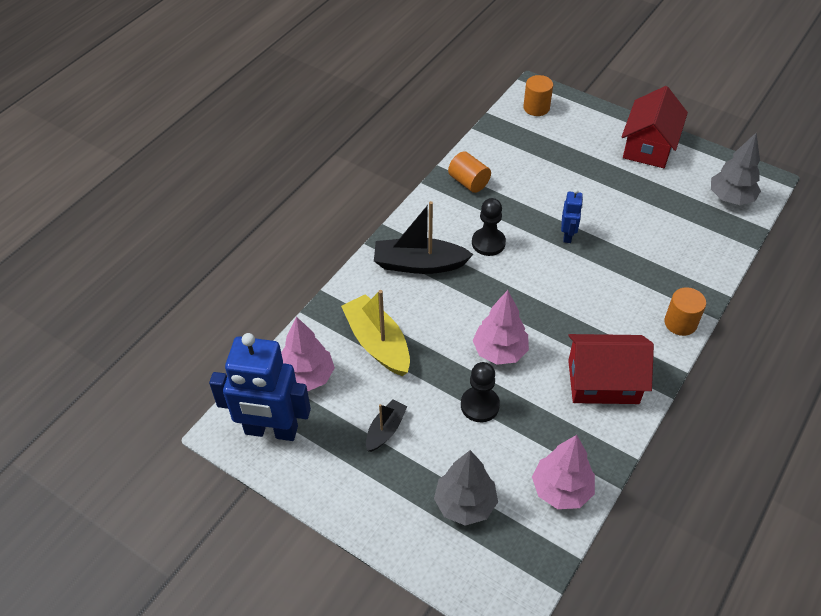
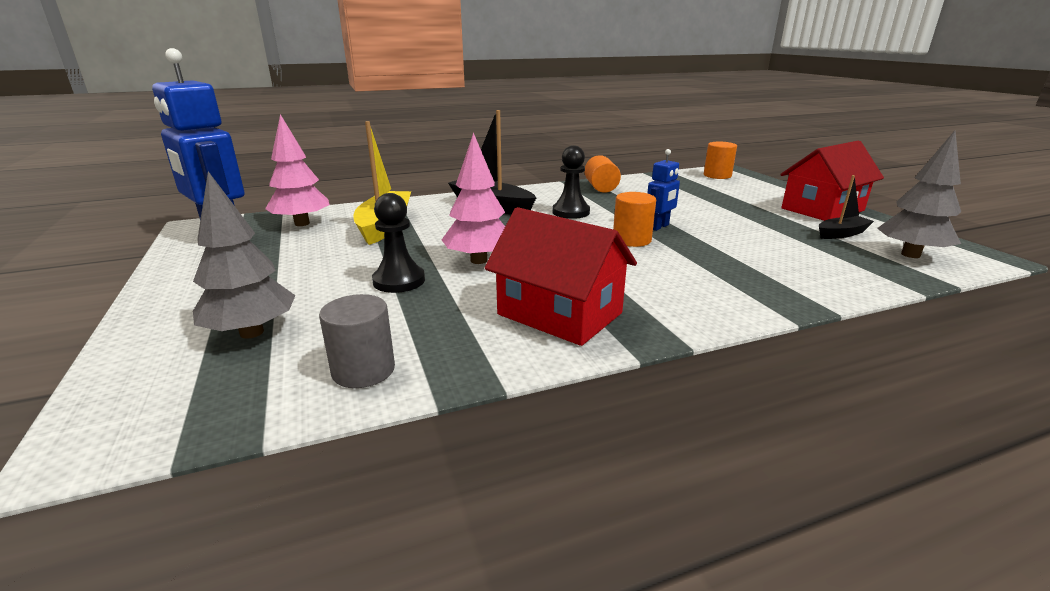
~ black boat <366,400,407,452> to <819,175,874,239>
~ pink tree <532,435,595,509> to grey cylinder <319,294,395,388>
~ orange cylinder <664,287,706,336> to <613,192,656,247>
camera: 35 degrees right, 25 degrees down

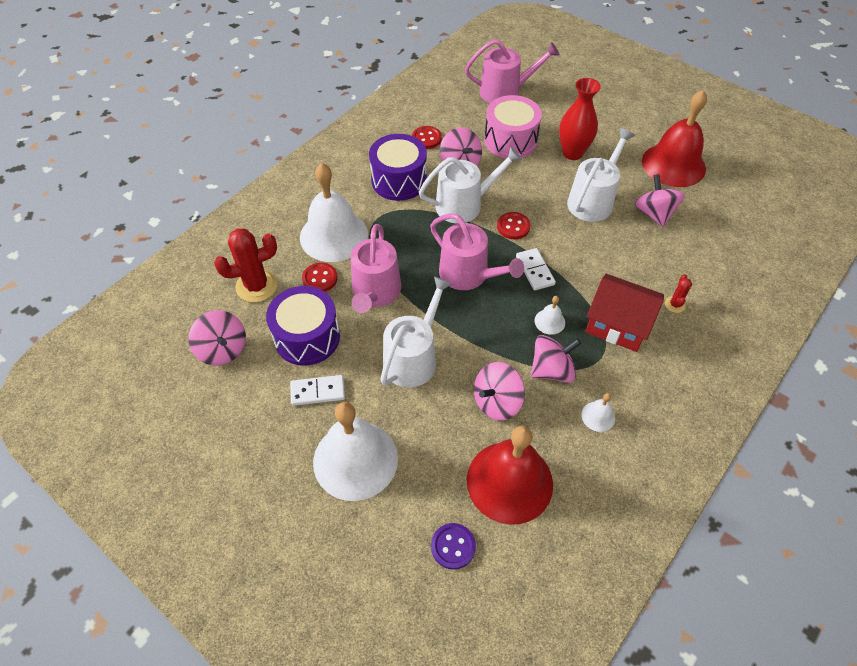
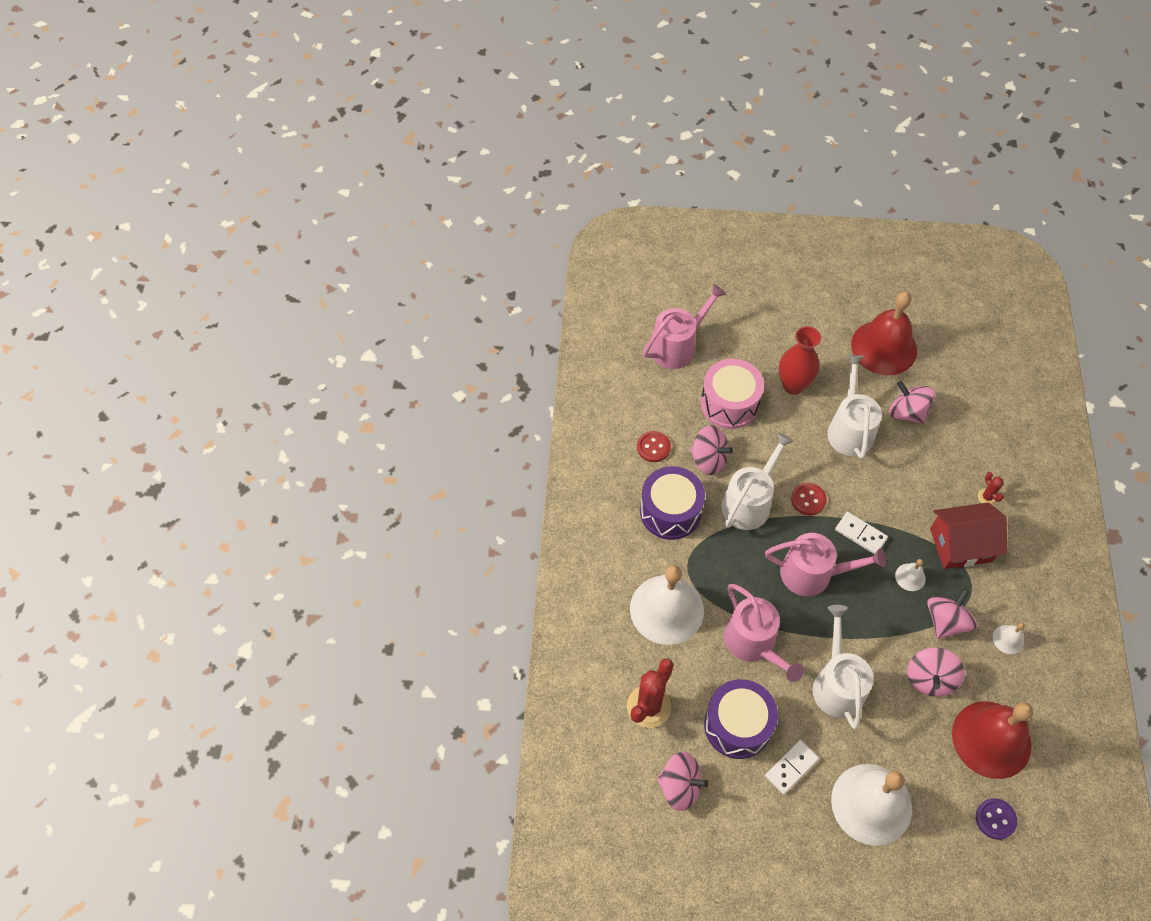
- red button <302,263,338,292>
camera: 35 degrees left, 5 degrees up

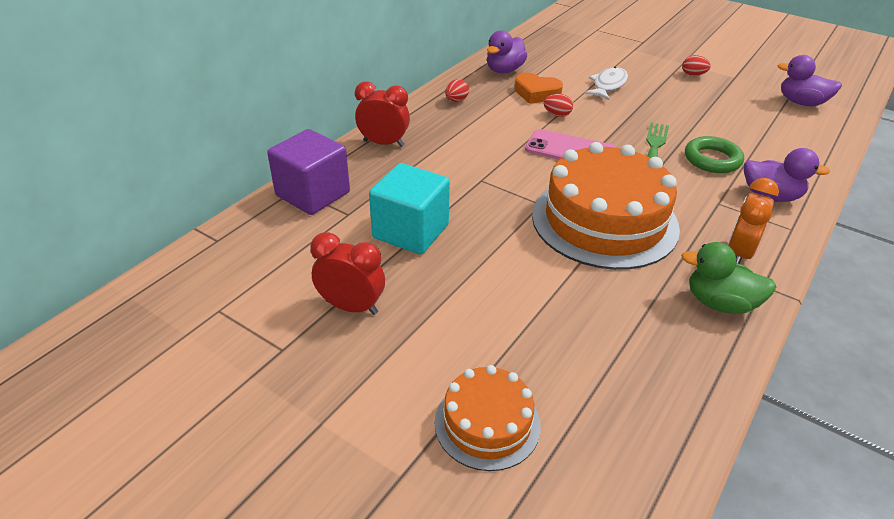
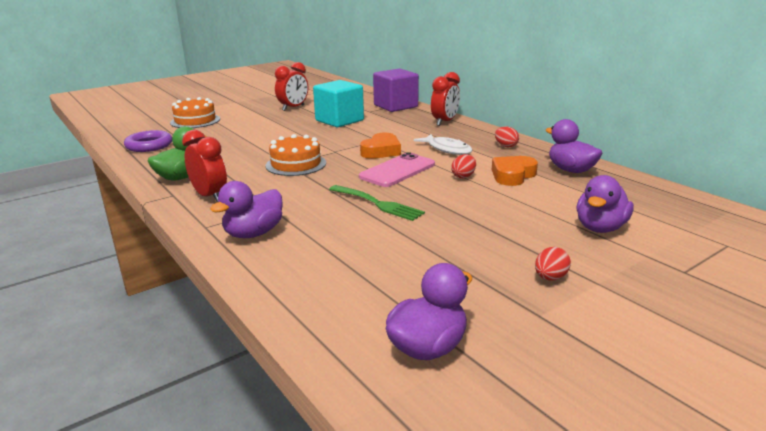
~ orange cake <532,142,680,270> = <266,134,326,176> x0.53
~ white fish <584,67,628,100> to <414,134,472,155>
- green ring <685,136,744,173>
~ orange clock <728,178,779,264> to red clock <182,130,227,202>
+ purple ring <124,130,172,152>
+ orange heart <360,133,401,159>
+ purple duck <577,175,634,233>
camera: 110 degrees right, 15 degrees down

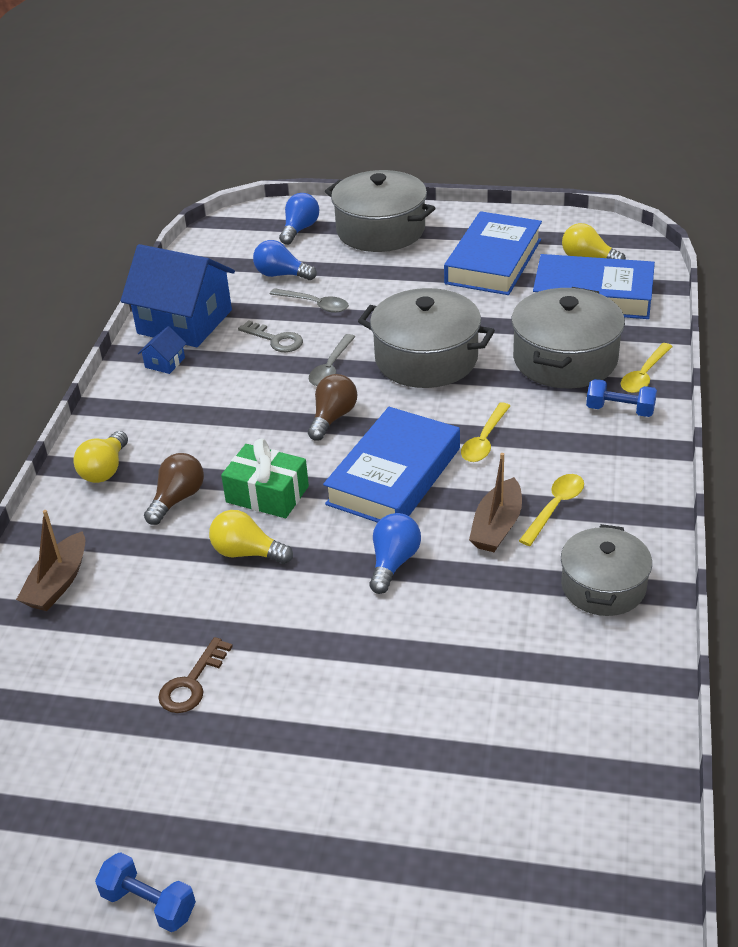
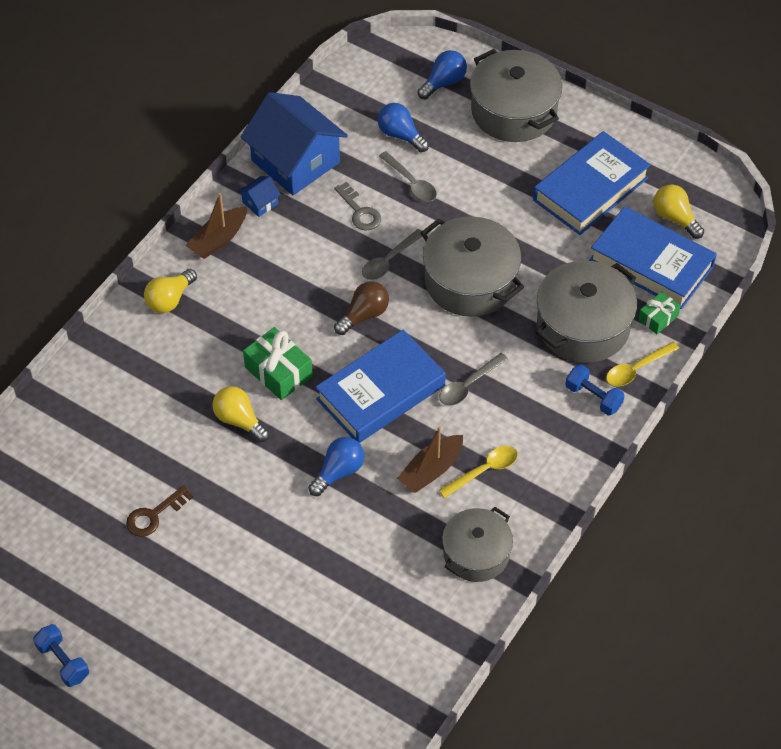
~ brown boat <16,510,85,611> to <185,193,247,259>
- brown light bulb <144,453,204,525>
~ yellow spoon <461,403,510,462> to grey spoon <439,353,508,406>
+ green gift <638,292,681,334>
camera: 20 degrees right, 15 degrees up

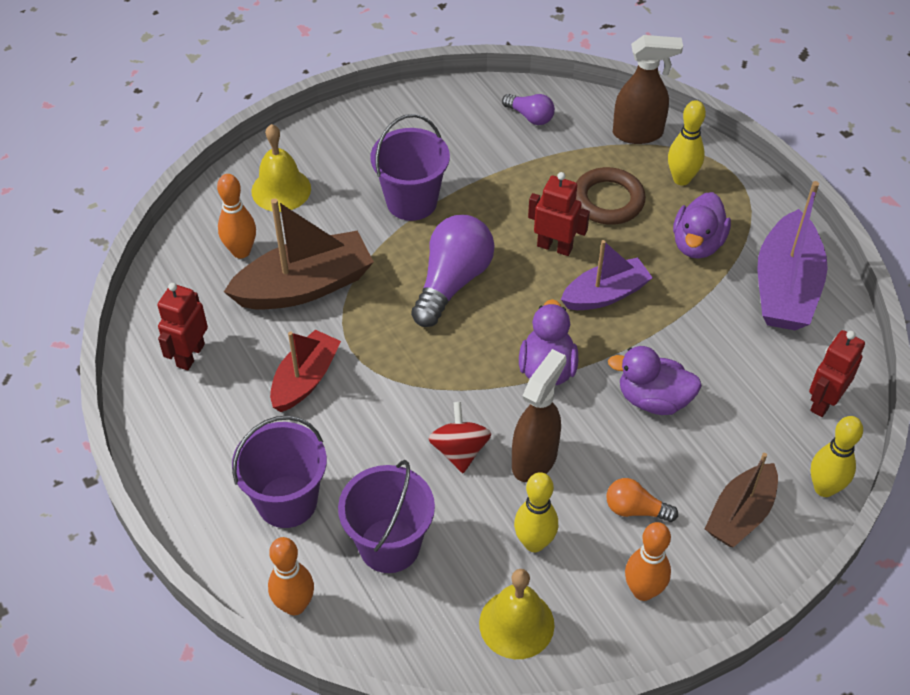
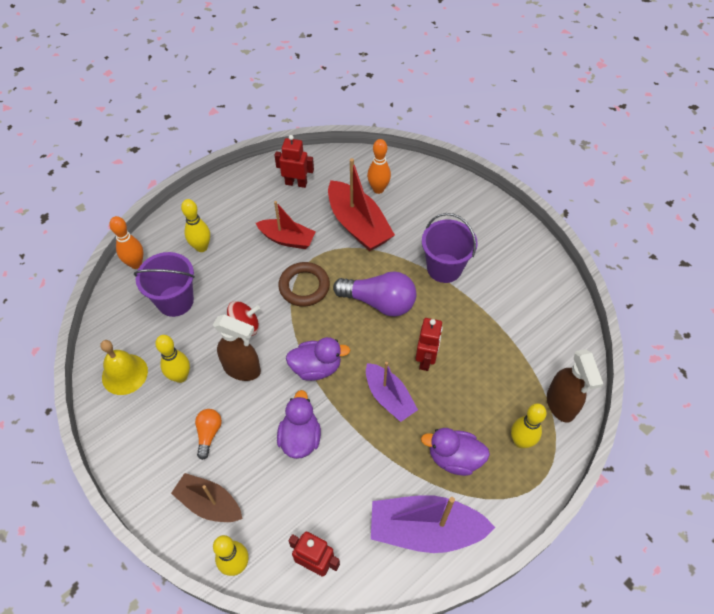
~ brown boat <224,198,374,310> to red boat <328,158,395,251>
~ purple bucket <232,415,327,528> to yellow bowling pin <181,199,210,252>
- yellow bell <251,124,311,212>
- purple light bulb <502,94,555,125>
~ brown ring <575,167,646,225> to <278,262,330,307>
- orange bowling pin <625,522,671,601>
camera: 80 degrees right, 5 degrees up

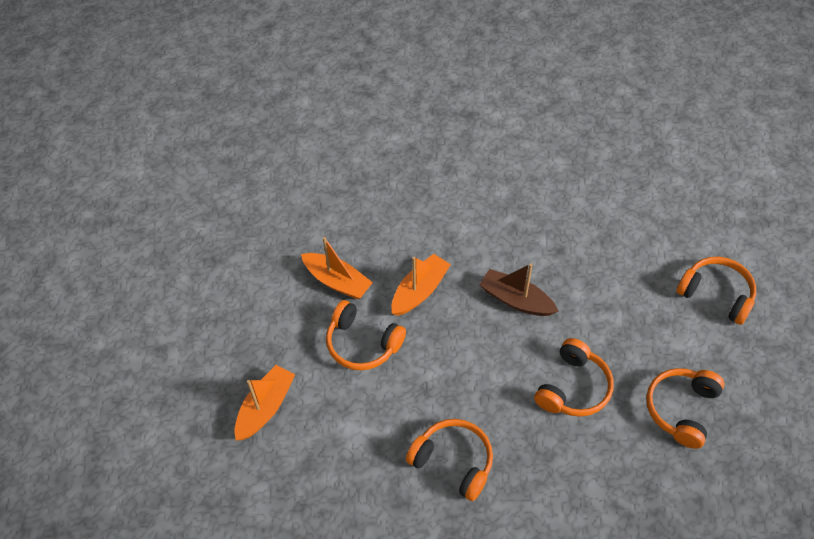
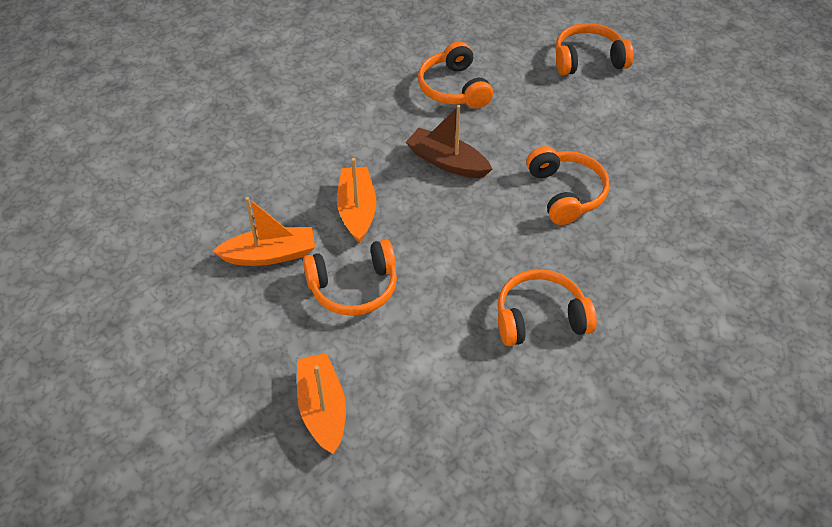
~ brown boat <479,263,558,316> = <406,105,492,178> 45 degrees clockwise
~ orange headphones <646,368,725,449> to <418,41,493,109>
camera: 45 degrees left, 5 degrees down

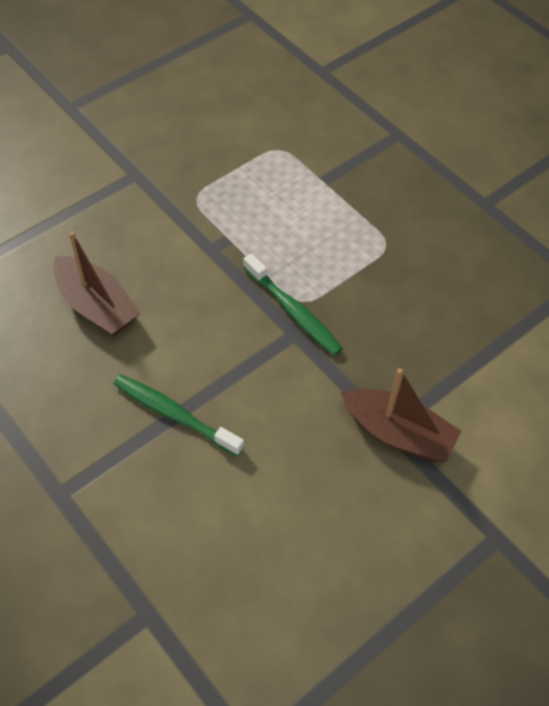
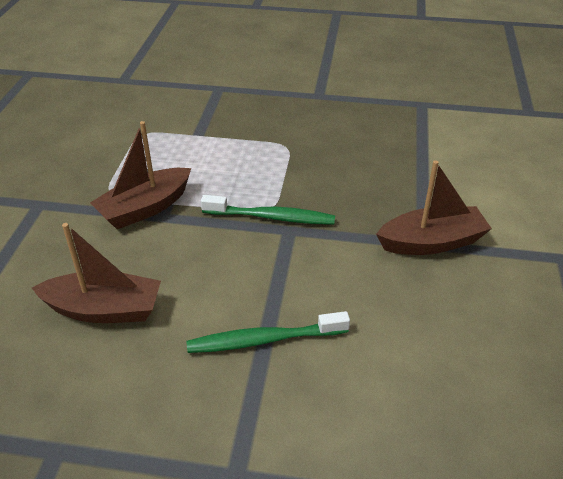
+ brown boat <90,121,191,229>
camera: 40 degrees left, 15 degrees down

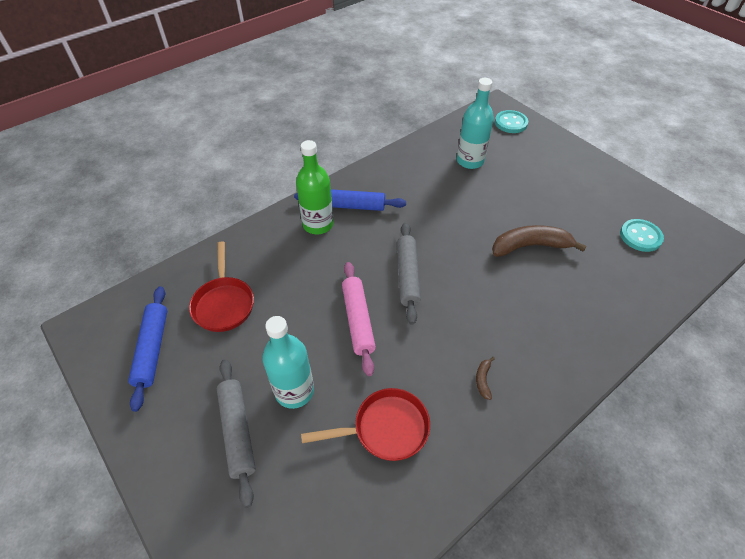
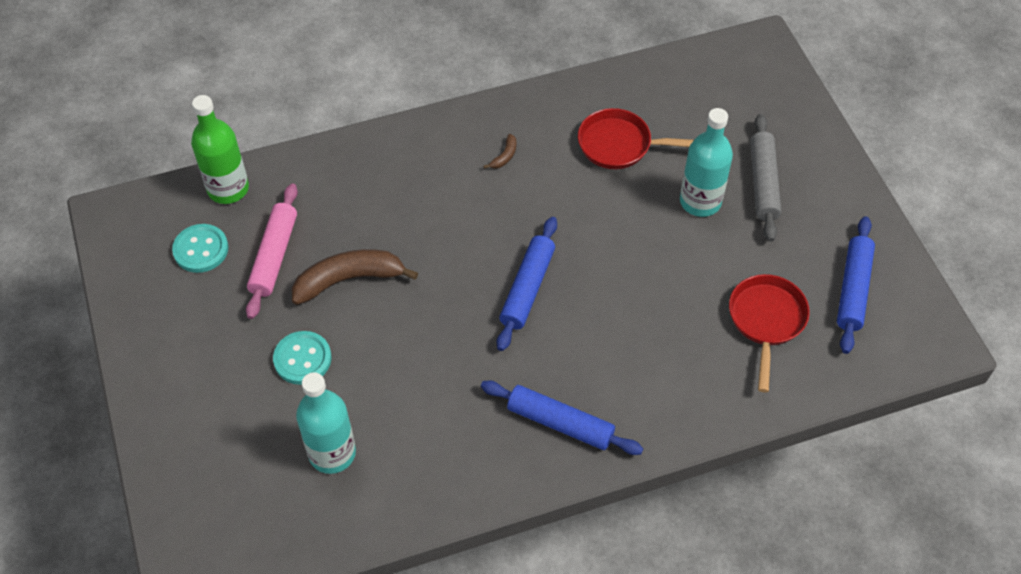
~ green bottle <296,140,334,234> to <191,95,249,204>
~ pink rolling pin <342,262,376,376> to <246,183,298,319>
~ grey rolling pin <397,223,421,325> to blue rolling pin <497,217,557,351>
~ brown banana <492,225,587,257> = <292,249,418,305> 150 degrees clockwise
~ turquoise button <495,110,528,133> to <273,331,332,385>
camera: 160 degrees left, 5 degrees up

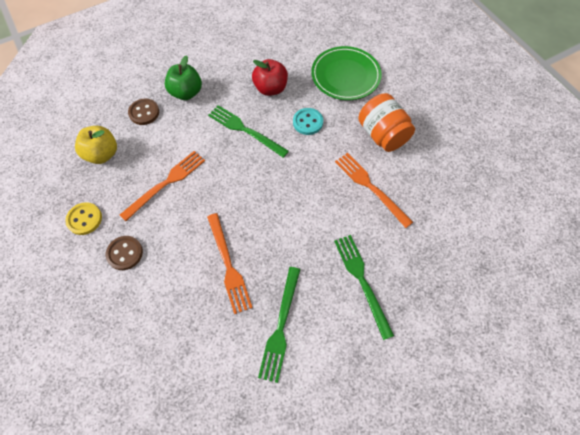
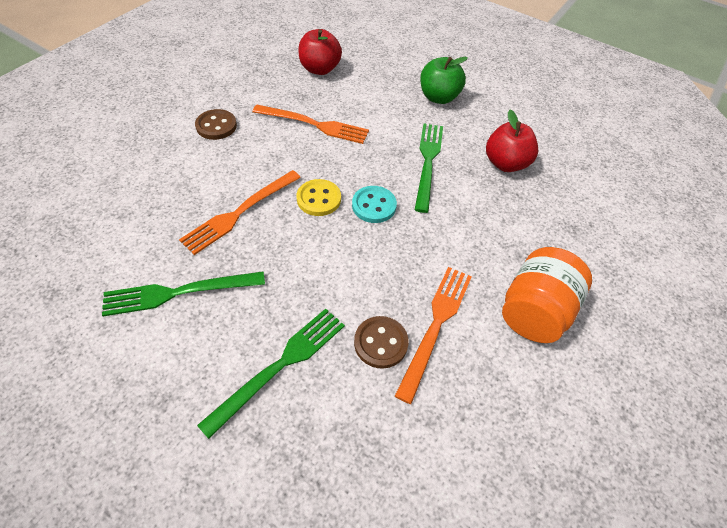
~ yellow button <65,202,102,235> to <296,179,341,216>
~ yellow apple <75,126,117,164> to red apple <298,29,342,75>
~ brown button <128,99,159,125> to <354,316,409,369>
~ turquoise button <293,108,323,135> to <352,186,397,223>
- green plate <311,46,382,100>
camera: 60 degrees right, 10 degrees down

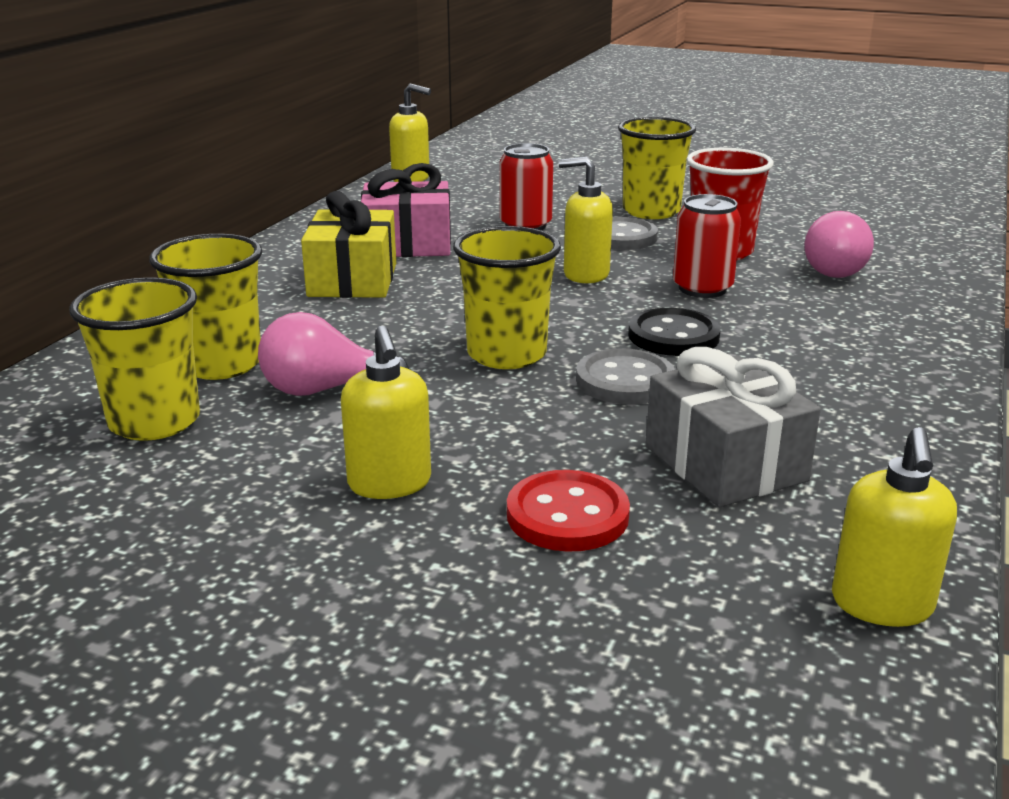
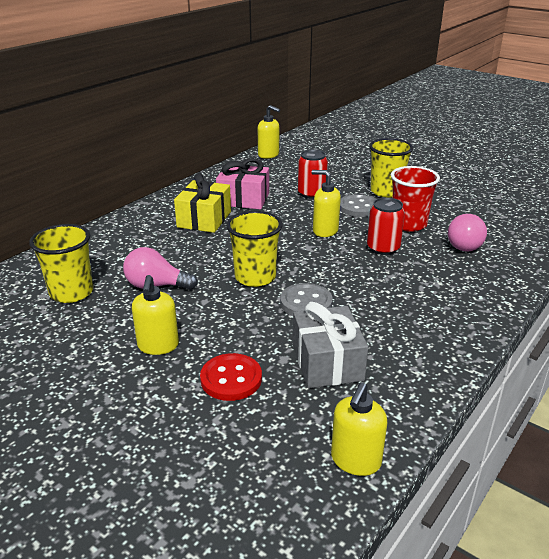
- yellow cup <149,234,262,380>
- black button <628,308,721,356>
camera: 15 degrees right, 5 degrees up

